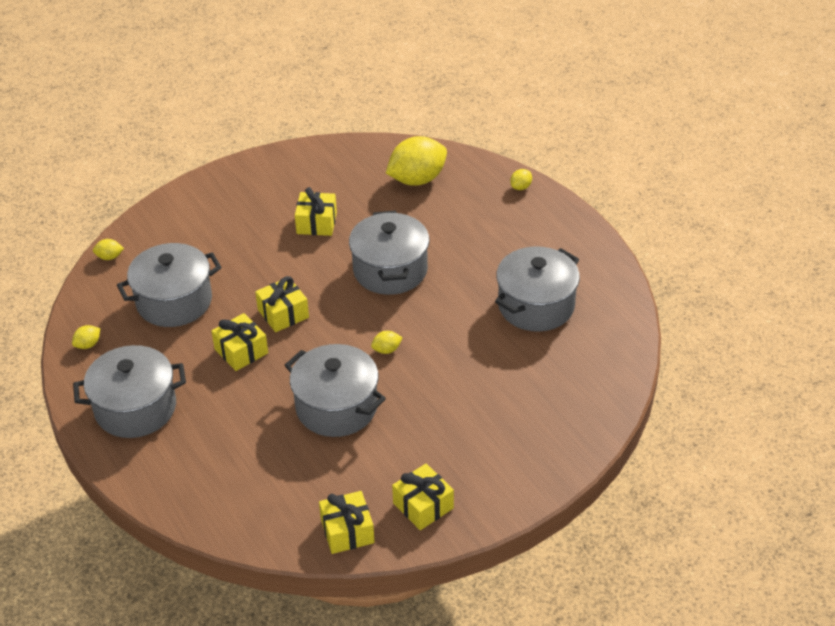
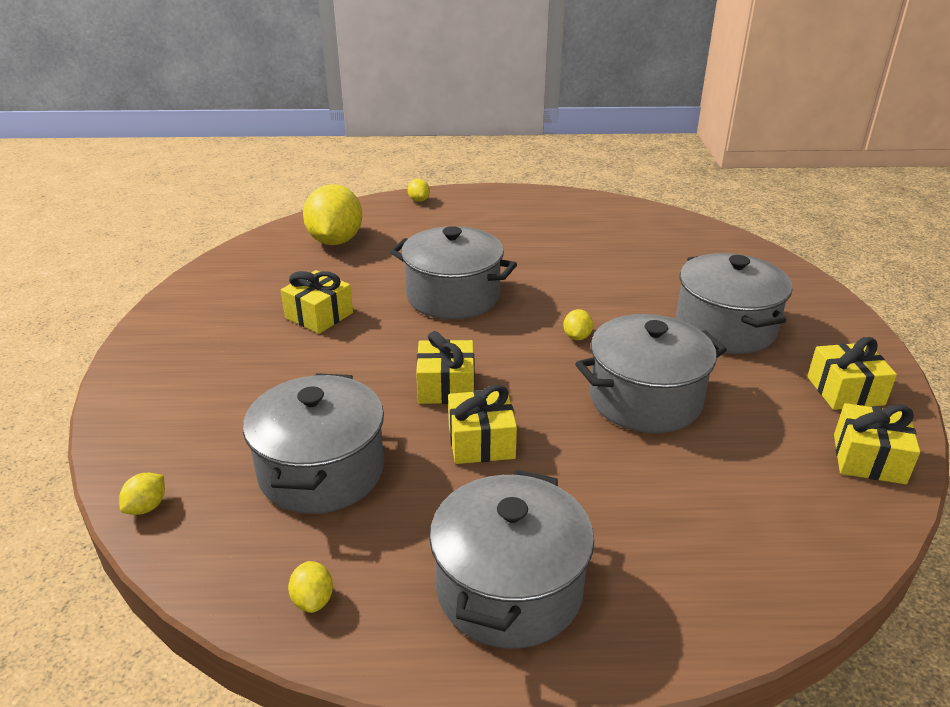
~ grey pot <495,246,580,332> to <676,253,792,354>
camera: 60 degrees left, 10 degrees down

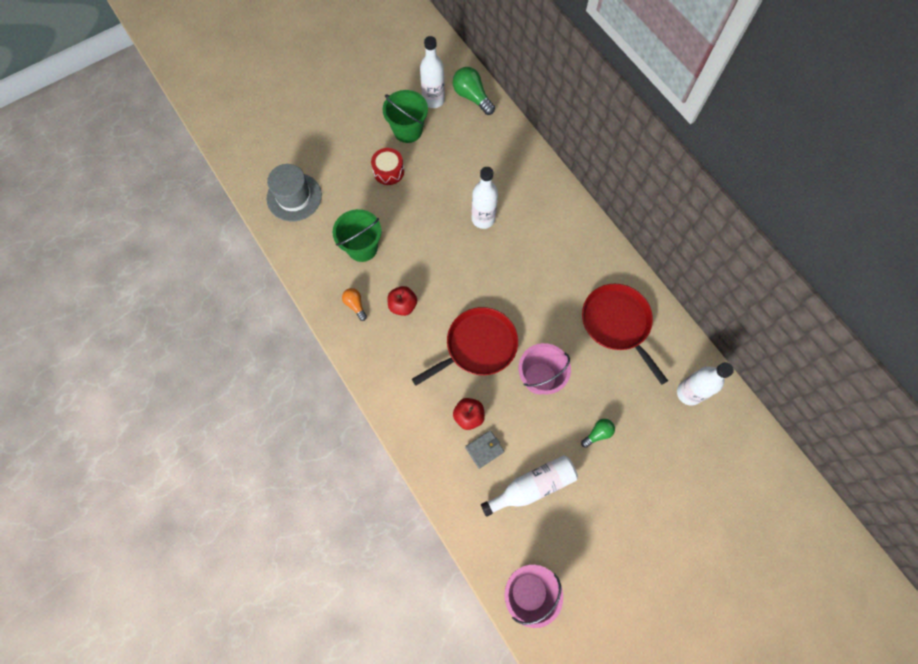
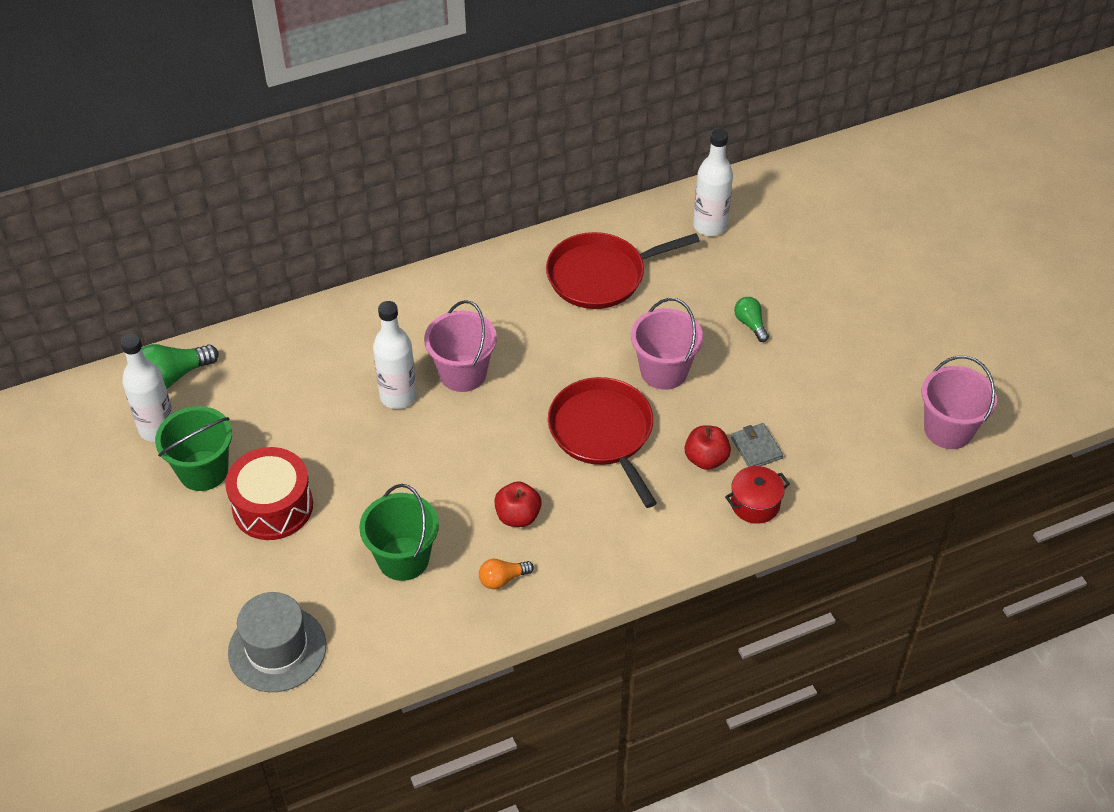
~ red drum <371,148,404,185> = <225,447,313,540> x1.52
- white bottle <481,455,578,517>
+ pink bucket <424,300,497,392>
+ red pot <725,466,790,524>
camera: 80 degrees left, 20 degrees down

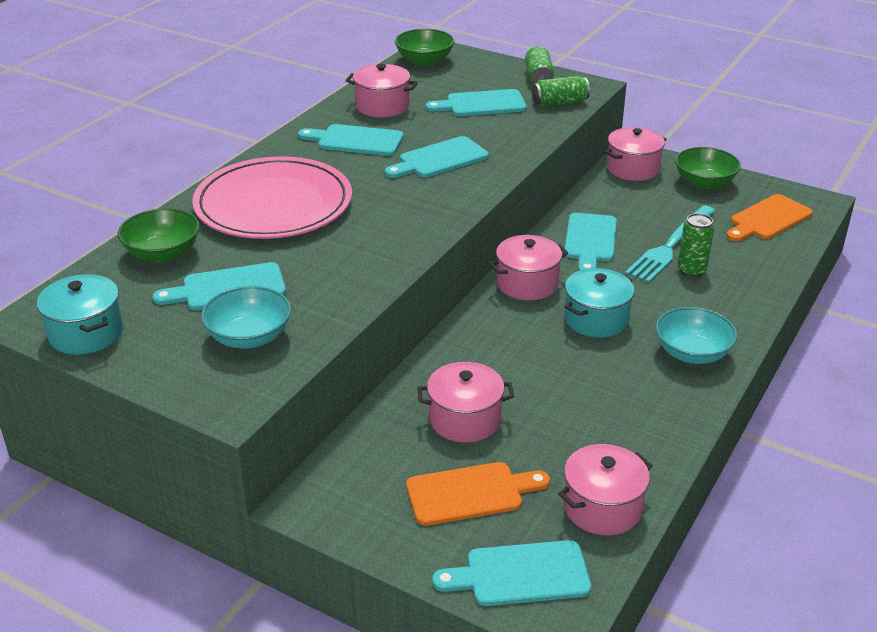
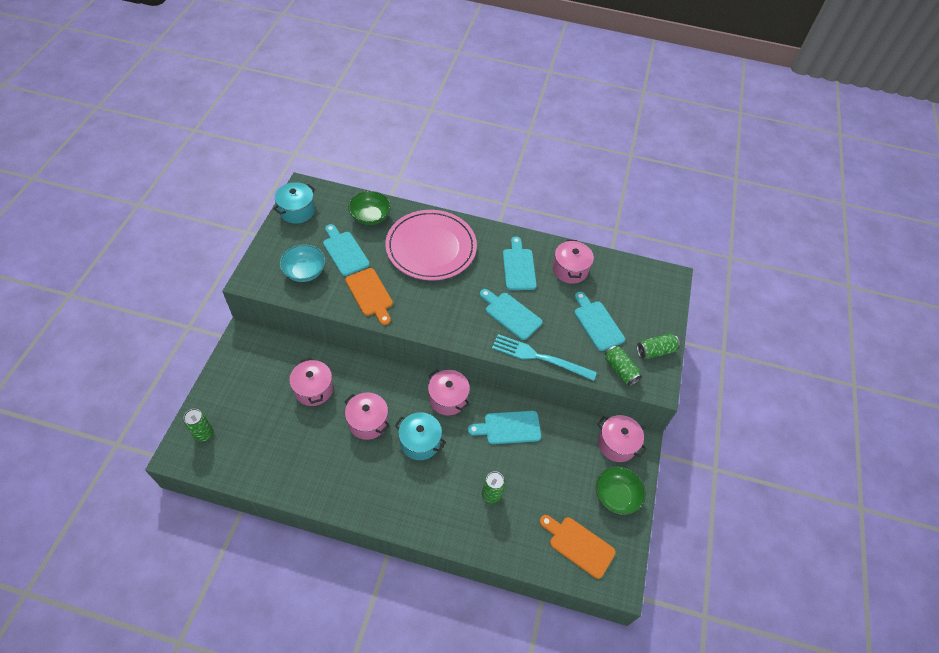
- green bowl <395,29,455,66>
~ orange cutting board <406,462,550,526> to <345,268,393,325>
~ turquoise cutting board <432,540,591,606> to green can <183,409,213,442>
~ pink pot <558,444,653,536> to <344,392,390,440>
~ turquoise fork <625,205,715,283> to <492,334,597,381>
- turquoise bowl <655,307,737,364>
camera: 70 degrees right, 20 degrees up

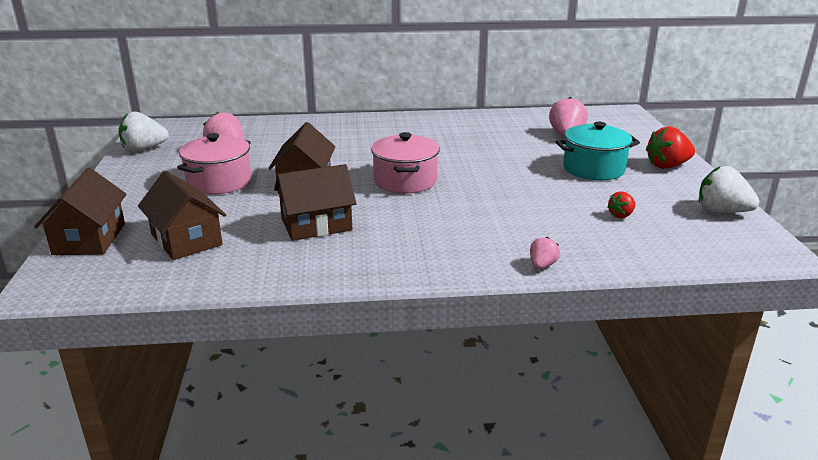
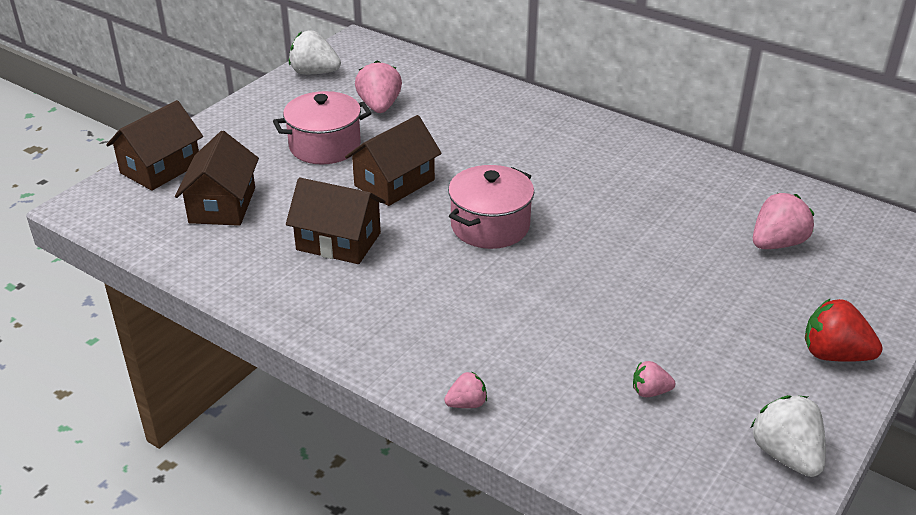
- turquoise pot <555,122,640,180>
~ red strawberry <607,191,635,218> to pink strawberry <633,361,675,397>
camera: 40 degrees right, 10 degrees up

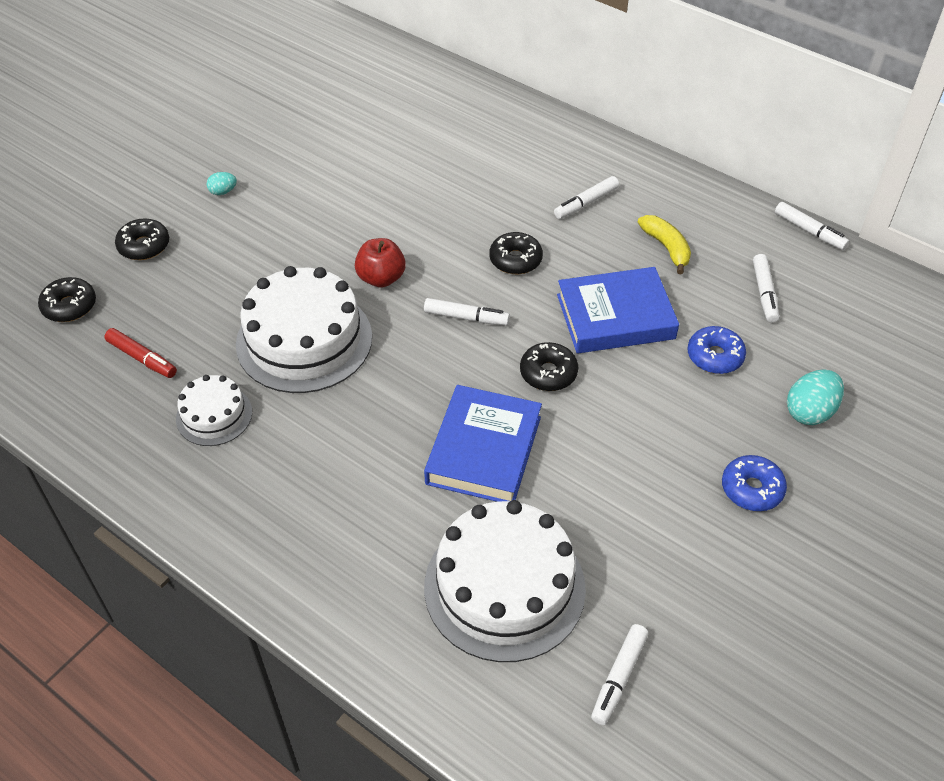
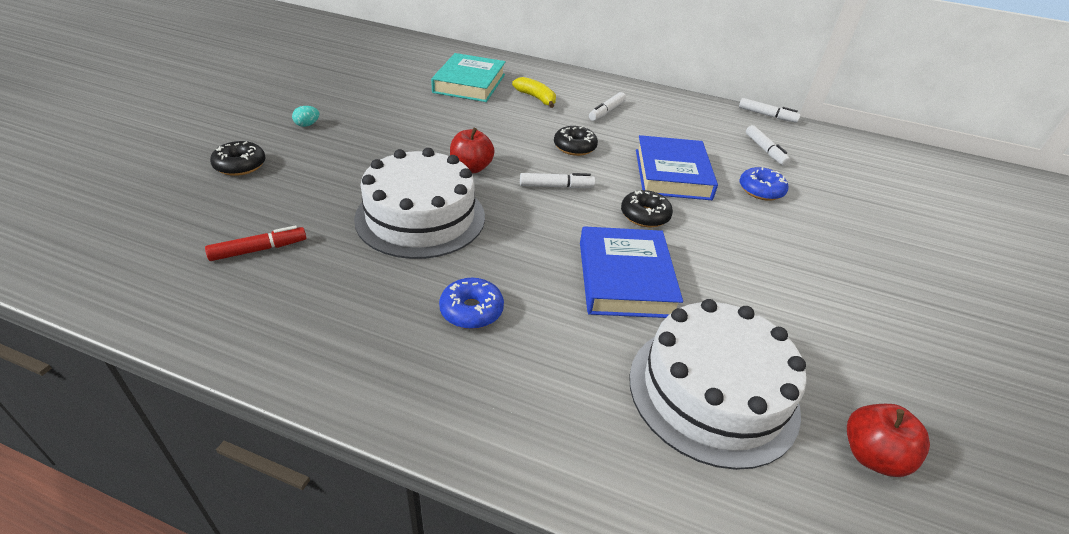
- black donut <38,277,96,322>
~ red marker <104,328,177,378> = <205,225,306,261> 45 degrees counterclockwise
- white cake <176,375,252,446>
~ blue book <557,267,679,353> = <636,135,718,200> 60 degrees counterclockwise
~ white marker <591,624,648,725> to red apple <847,404,930,477>
~ yellow banana <638,215,691,274> to <512,77,556,108>
~ blue donut <722,455,787,511> to <439,278,504,329>
- turquoise egg <787,370,844,425>
+ turquoise book <431,53,506,102>
camera: 20 degrees left, 10 degrees down

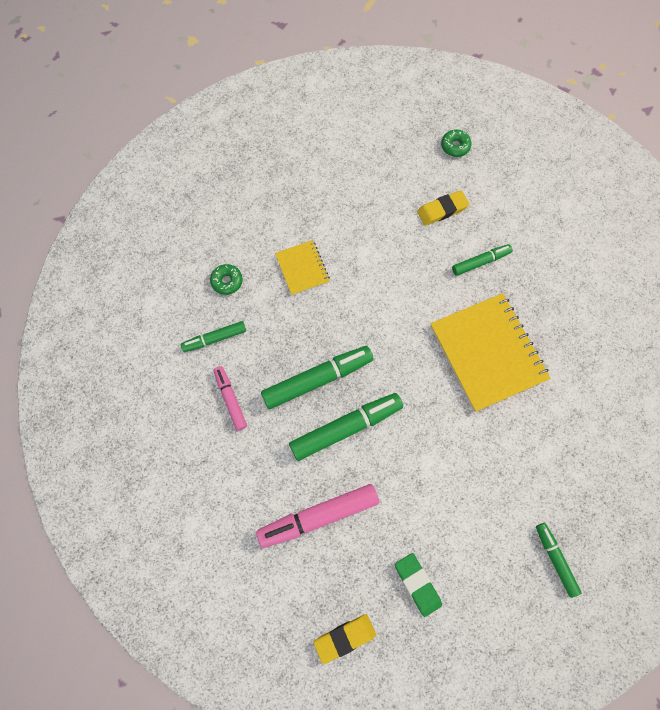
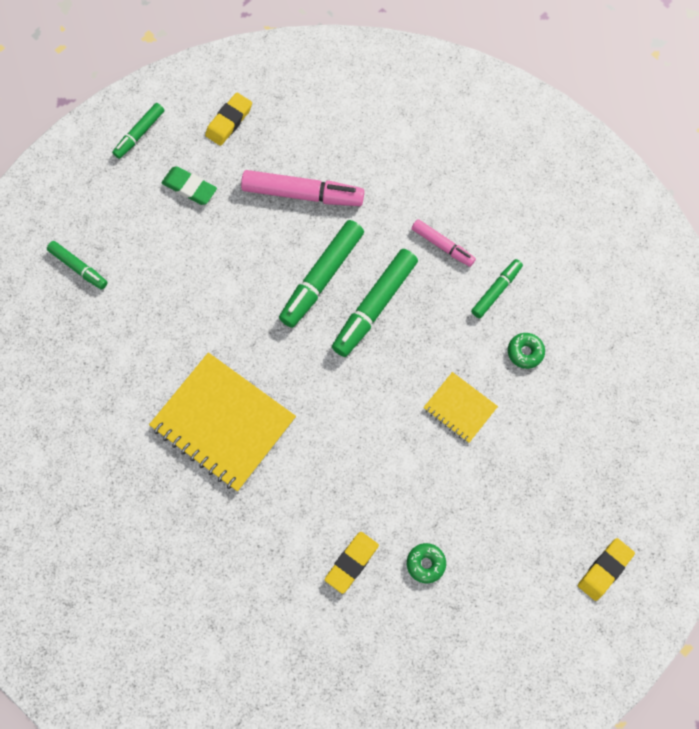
~ pink marker <256,484,379,548> = <241,170,364,206> 60 degrees clockwise
~ green donut <441,130,472,157> to <407,543,446,583>
~ green marker <452,244,513,276> to <112,103,164,159>
+ yellow eraser <578,538,635,601>
camera: 150 degrees right, 0 degrees up

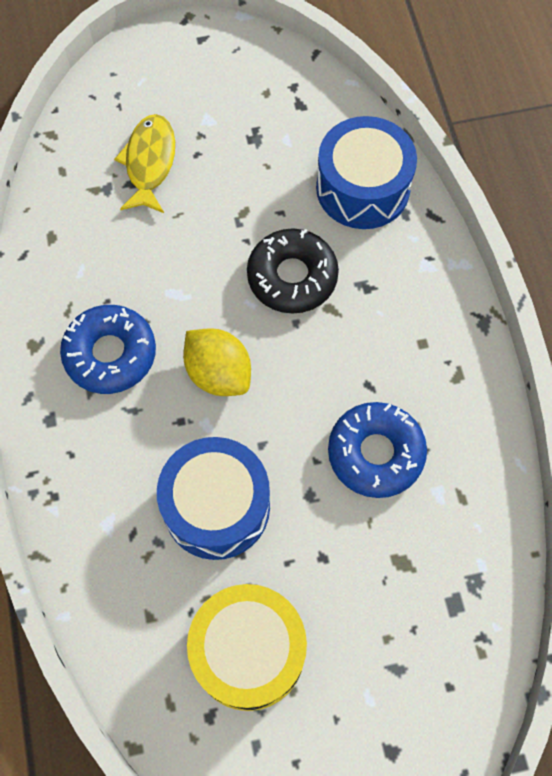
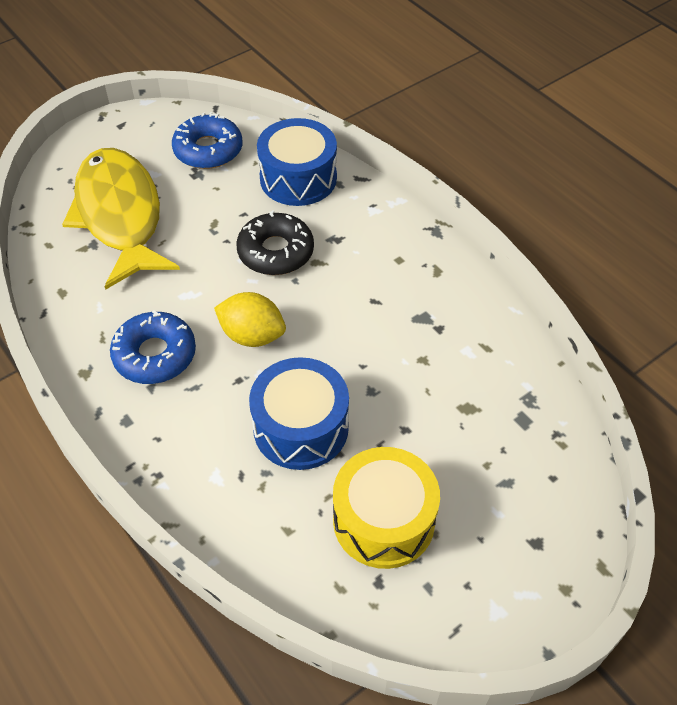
~ yellow fish <114,114,175,213> = <62,148,180,290> x1.91
~ blue donut <328,402,427,498> to <172,112,242,169>
camera: 25 degrees left, 15 degrees down

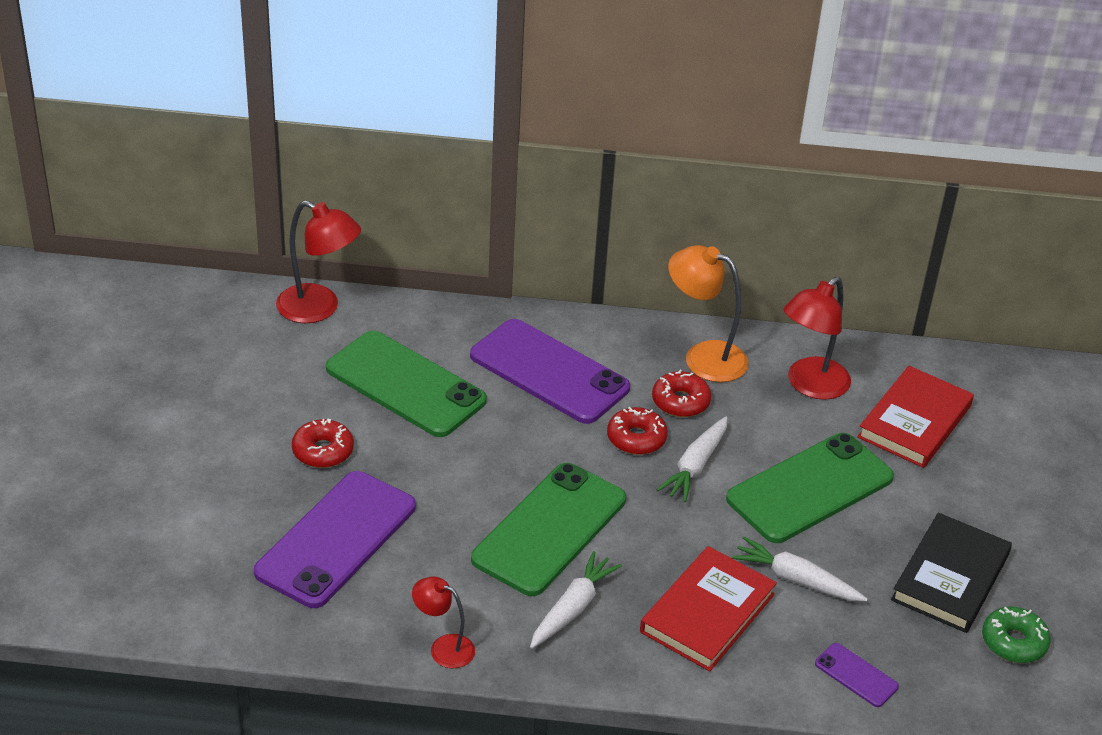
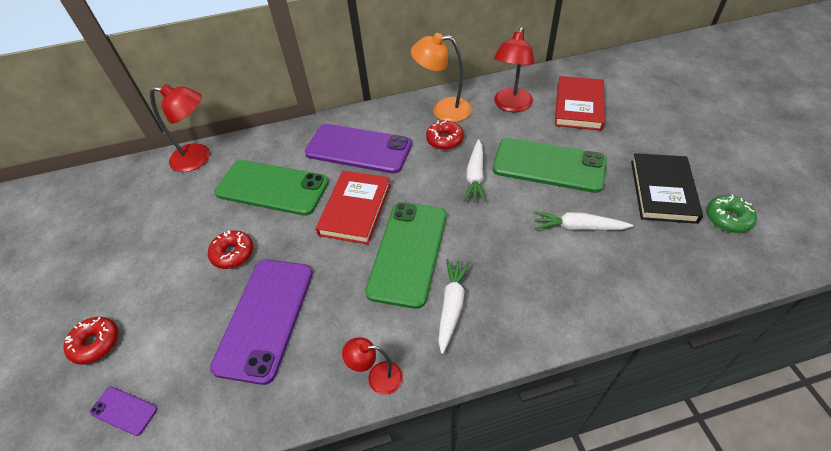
~ red donut <607,407,668,455> to <63,317,118,365>
~ red book <640,546,777,672> to <316,171,391,244>
~ green phone <726,433,894,543> = <493,138,607,193> 75 degrees clockwise
~ purple phone <815,643,899,707> to <89,387,157,436>
camera: 15 degrees left, 10 degrees up

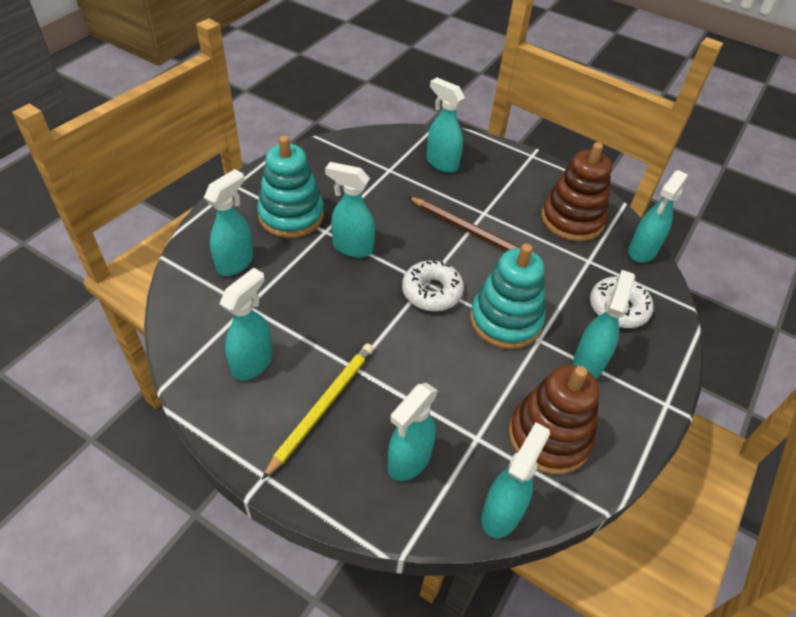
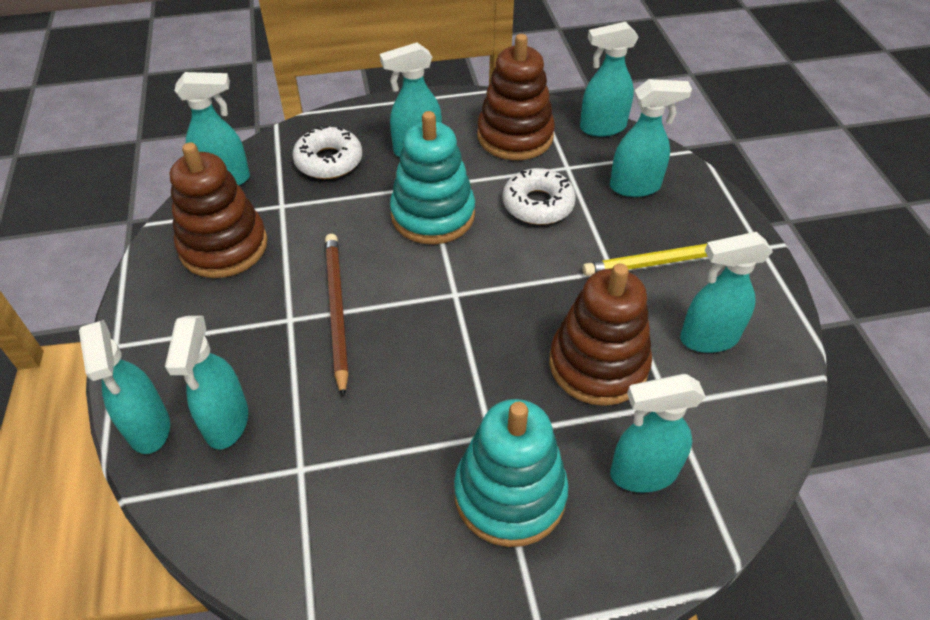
~ turquoise spray bottle <325,162,375,258> to <79,320,170,454>
~ white donut <402,260,464,311> to <503,168,576,225>
+ brown stacking toy <549,263,652,406>
camera: 130 degrees left, 0 degrees up

